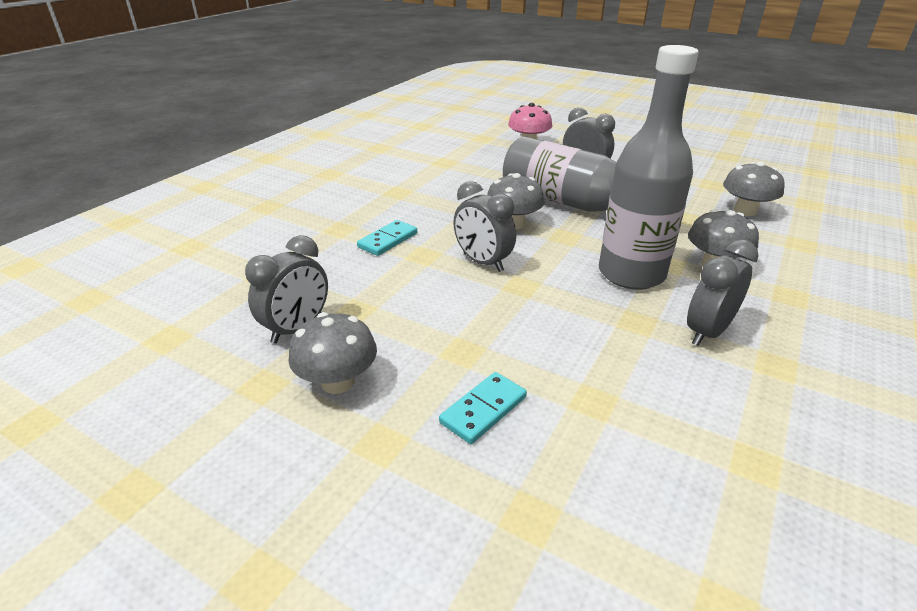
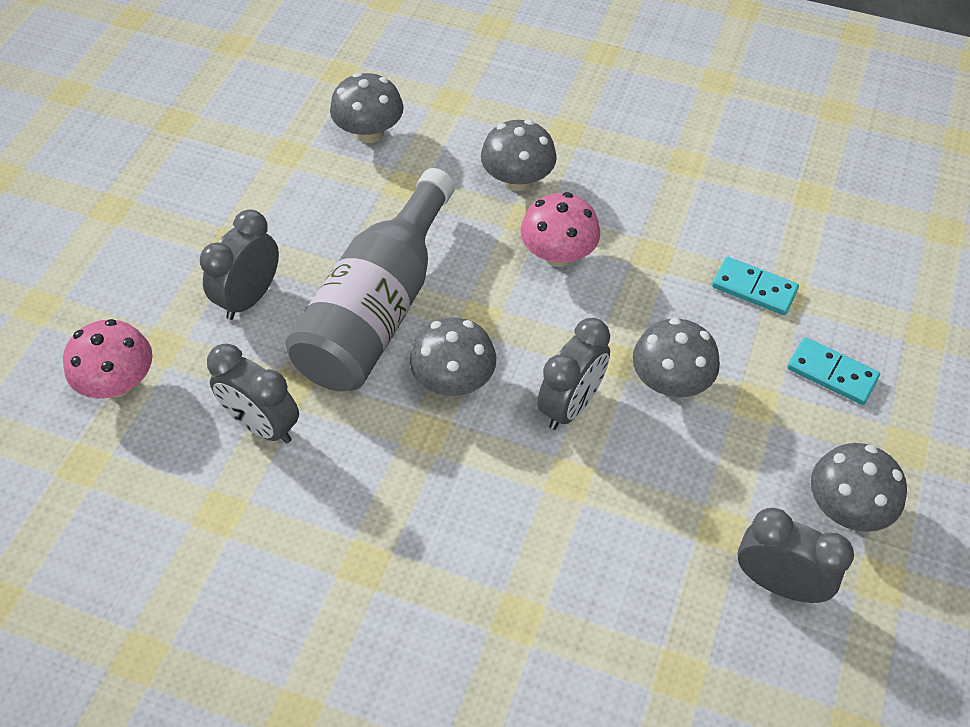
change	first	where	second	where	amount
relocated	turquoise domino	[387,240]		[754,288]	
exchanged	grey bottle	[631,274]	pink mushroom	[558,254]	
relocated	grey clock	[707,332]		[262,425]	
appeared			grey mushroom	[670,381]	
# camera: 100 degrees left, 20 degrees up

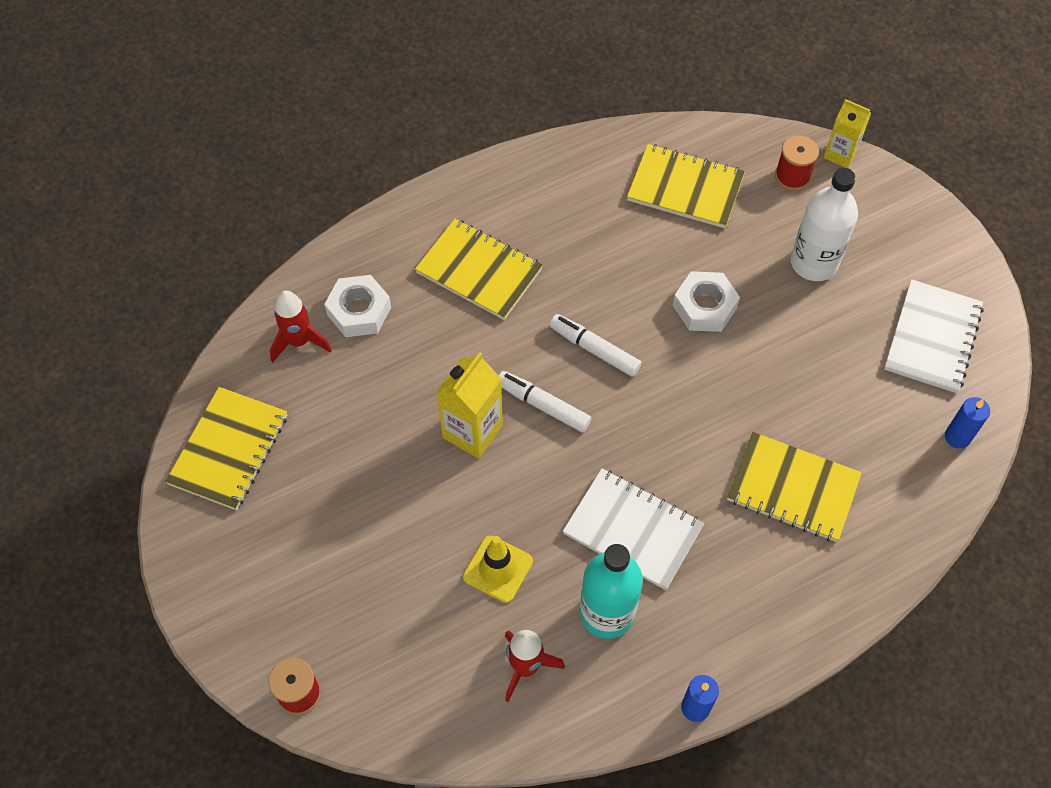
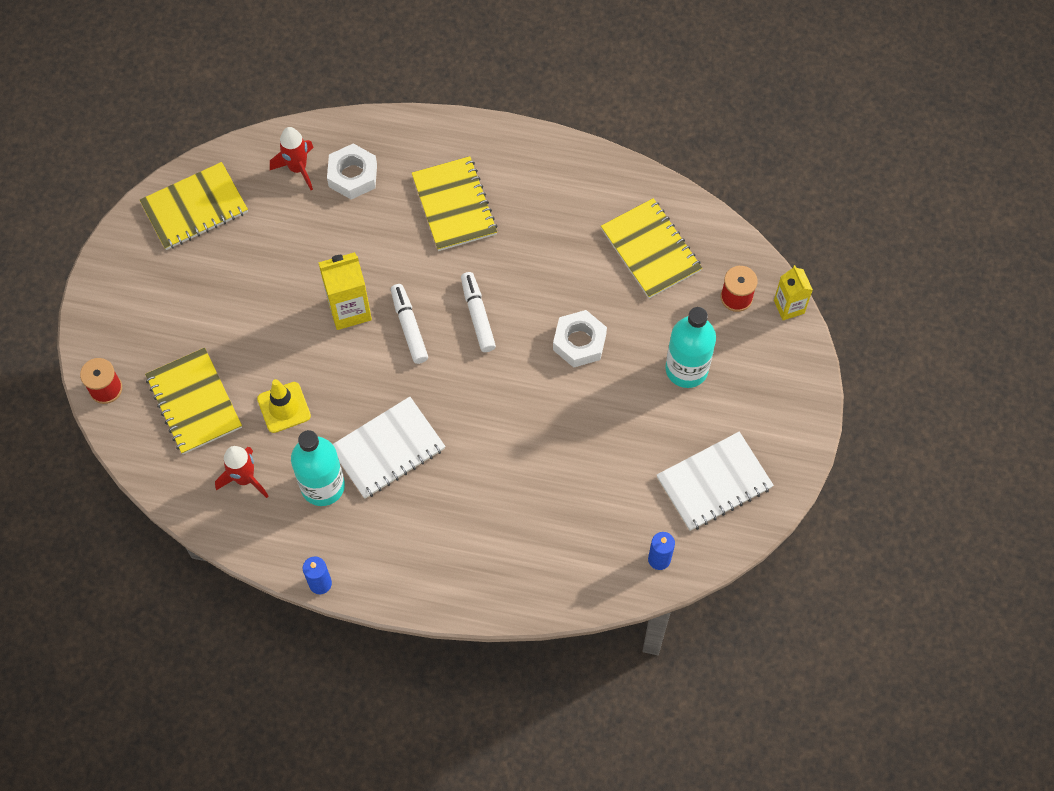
change	first	where	second	where	amount
spun	white notebook	[633,530]		[388,449]	75 degrees clockwise
relocated	yellow notebook	[792,488]		[194,402]	
colour	white bottle	[814,263]	turquoise bottle	[686,369]	
# camera: 40 degrees right, 5 degrees up

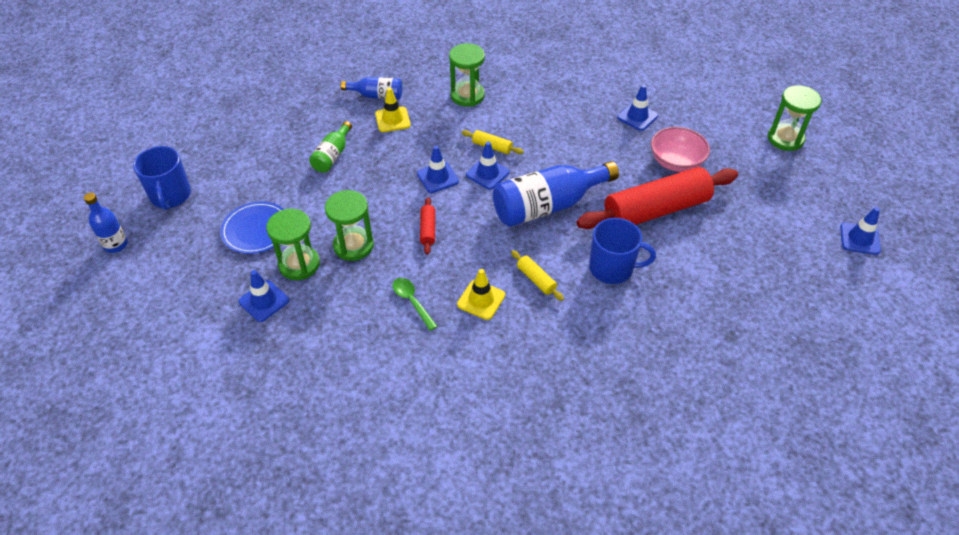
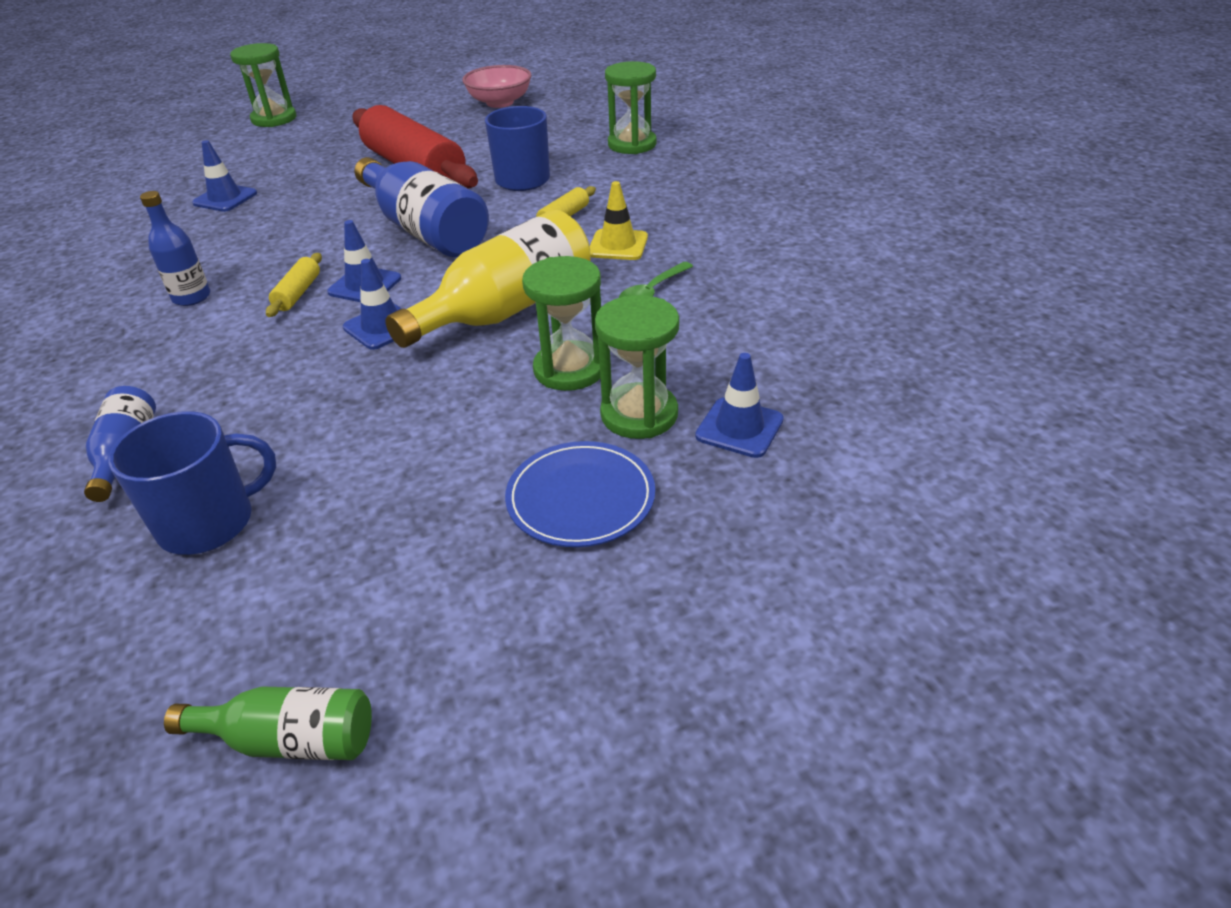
change	first	where	second	where	amount
relocated	blue bottle	[116,244]		[191,297]	
relocated	blue mug	[170,196]		[209,522]	
relocated	green bottle	[332,155]		[290,740]	
missing	yellow traffic cone	[392,119]			
exchanged	red rolling pin	[428,230]	yellow bottle	[506,310]	
relocated	green hourglass	[467,95]		[632,144]	
relocated	pink bowl	[676,162]		[500,102]	
missing	blue traffic cone	[859,239]			
# camera: 105 degrees left, 10 degrees down

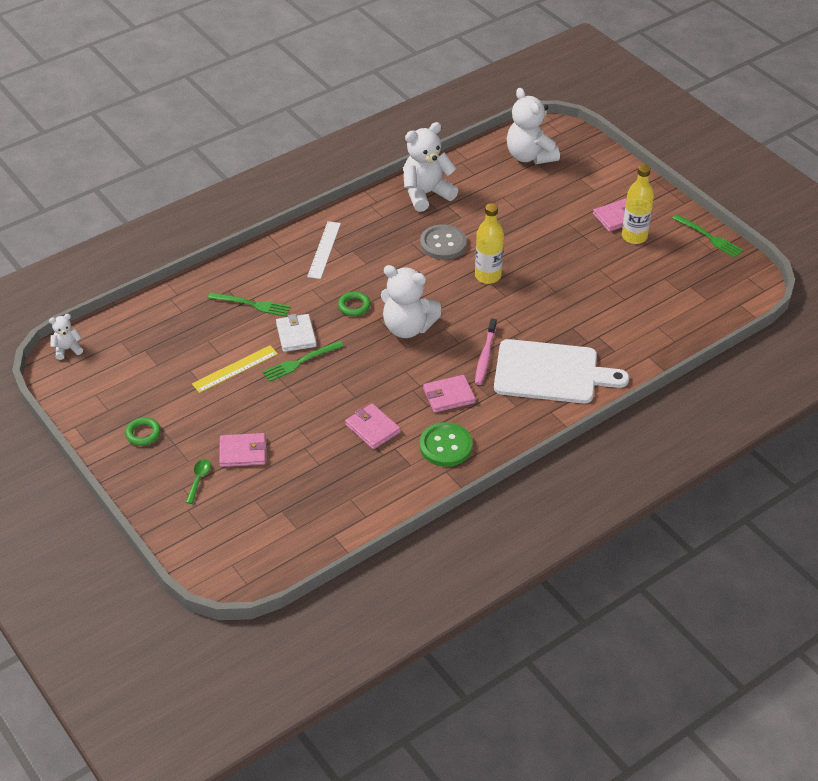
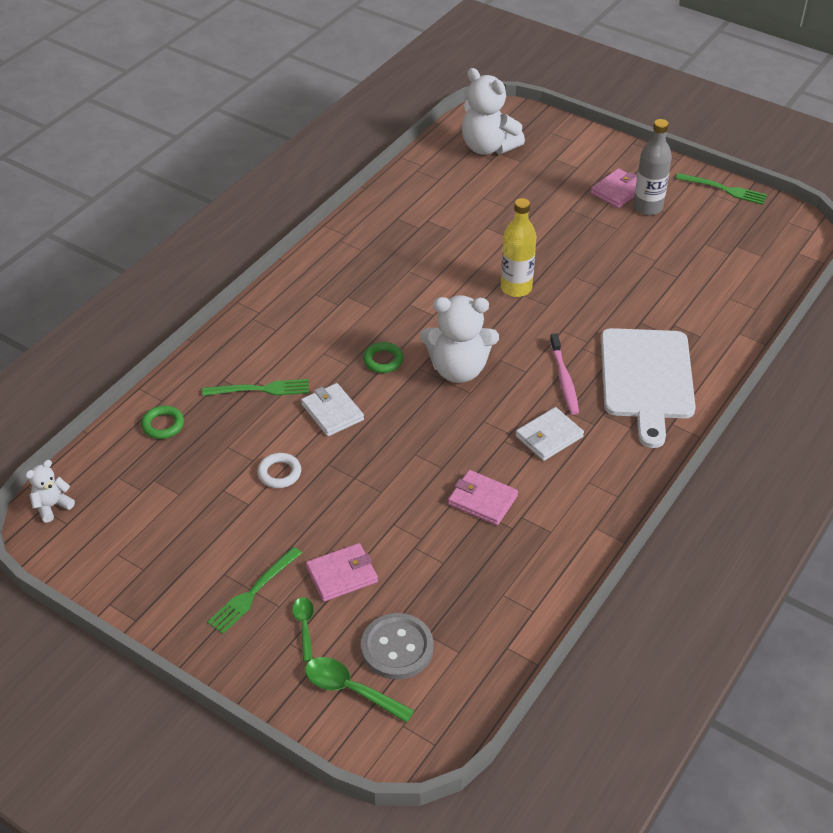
change	first	where	second	where	amount
relocated	green ring	[143,434]		[163,425]	
exchanged	yellow ruler	[235,369]	white ring	[279,473]	
relocated	green fork	[300,362]		[252,593]	
missing	white ruler	[324,250]			
missing	white teddy bear	[426,194]			
missing	green button	[445,446]			
relocated	grey button	[443,244]		[397,648]	
colour	pink wallet	[449,396]	white wallet	[549,436]	
spun	white cutting board	[551,372]		[647,379]	105 degrees clockwise
colour	yellow bottle	[634,237]	grey bottle	[647,207]	
appeared			green spoon	[350,689]	
# camera: 20 degrees left, 0 degrees up

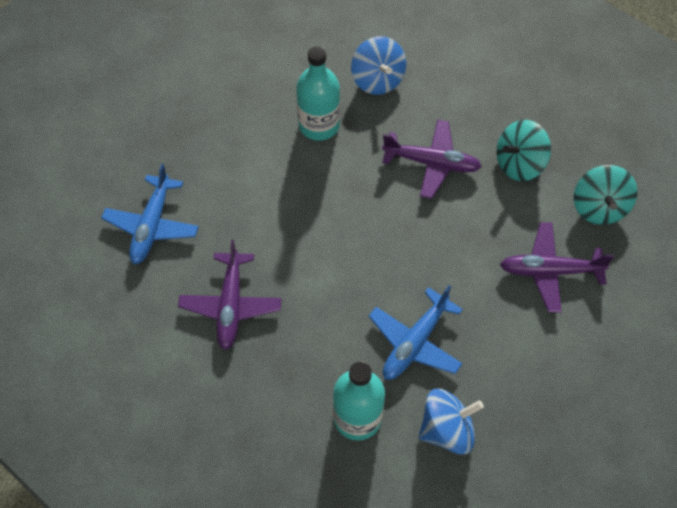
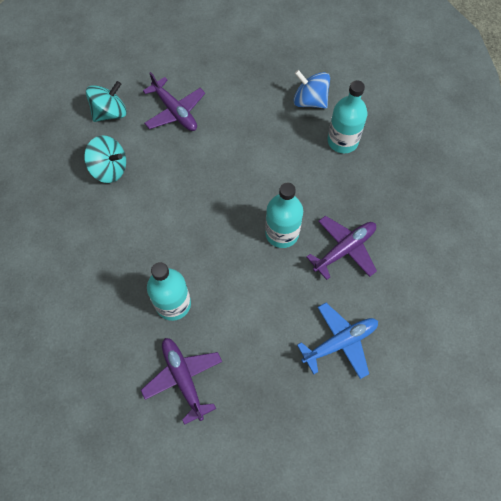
change	first	where	second	where	amount
missing	blue spinning top	[377,80]			
missing	blue plane	[415,342]			
relocated	purple plane	[432,163]		[183,378]	
appeared			turquoise bottle	[282,233]	
# camera: 130 degrees left, 5 degrees up

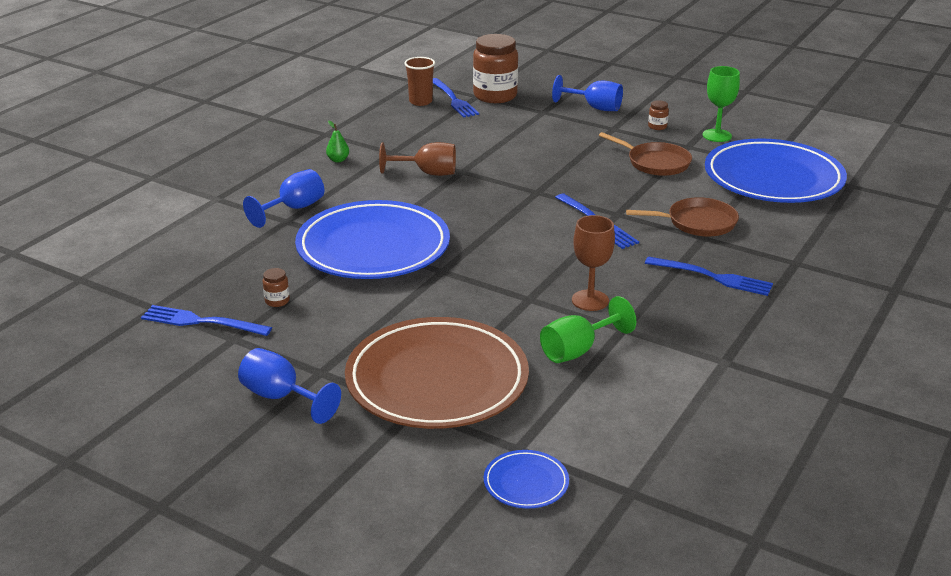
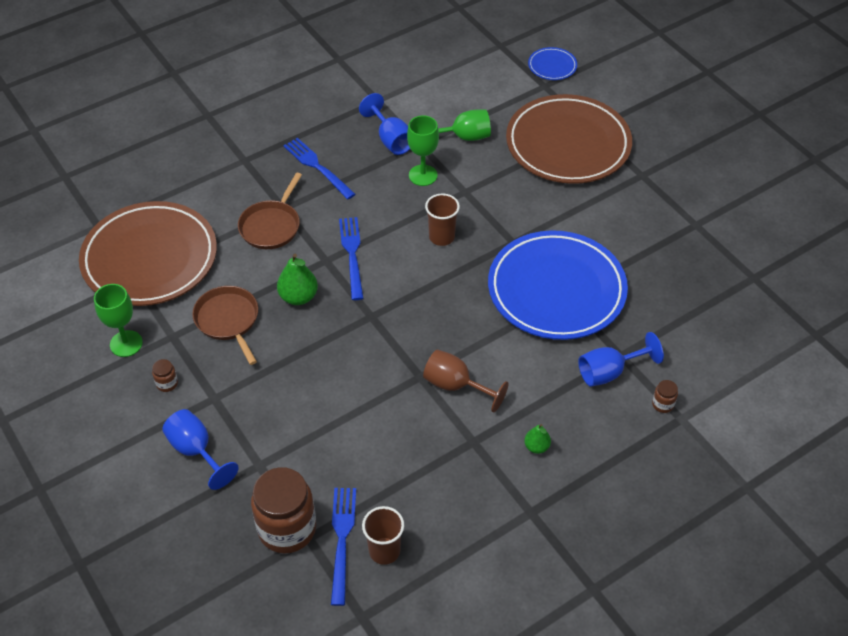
change	first	where	second	where	amount
missing	blue fork	[201,322]			
relocated	blue goblet	[281,397]		[391,140]	
relocated	brown jar	[277,301]		[663,404]	
colour	brown goblet	[590,300]	green goblet	[423,175]	
spun	brown pan	[698,222]		[271,226]	90 degrees counterclockwise
colour	blue plate	[773,178]	brown plate	[150,258]	
appeared			green pear	[298,297]	
appeared			brown cup	[441,237]	
# camera: 155 degrees left, 20 degrees up

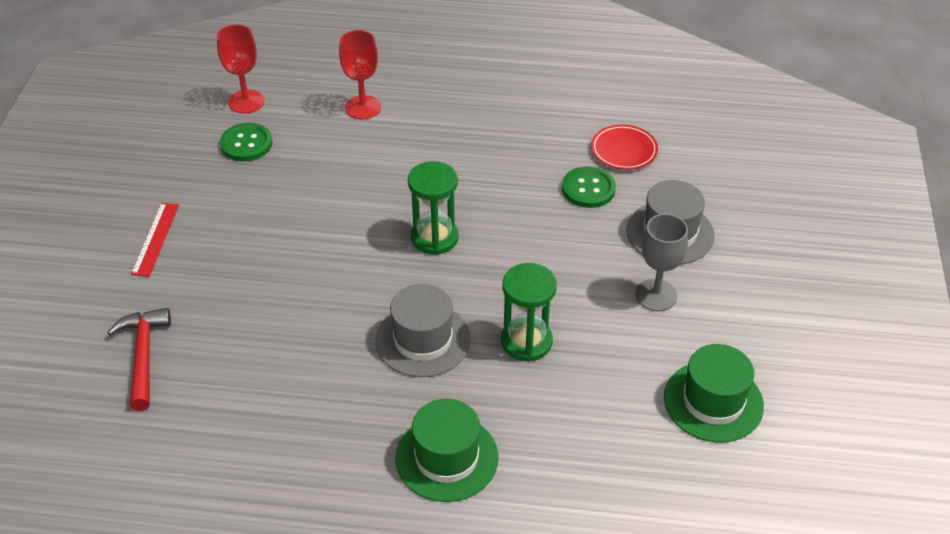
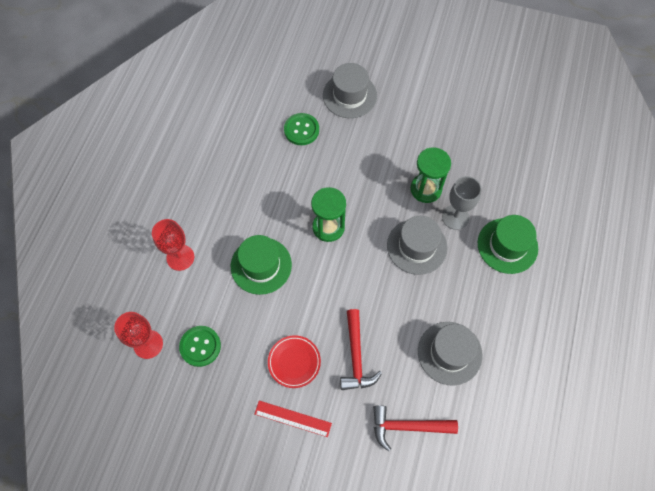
change	first	where	second	where	amount
relocated	red plate	[624,150]		[294,362]	
relocated	grey goblet	[656,295]		[455,217]	
relocated	green hat	[713,401]		[261,265]	
appeared			red hammer	[356,357]	
appeared			grey hat	[449,353]	
# camera: 80 degrees left, 20 degrees up

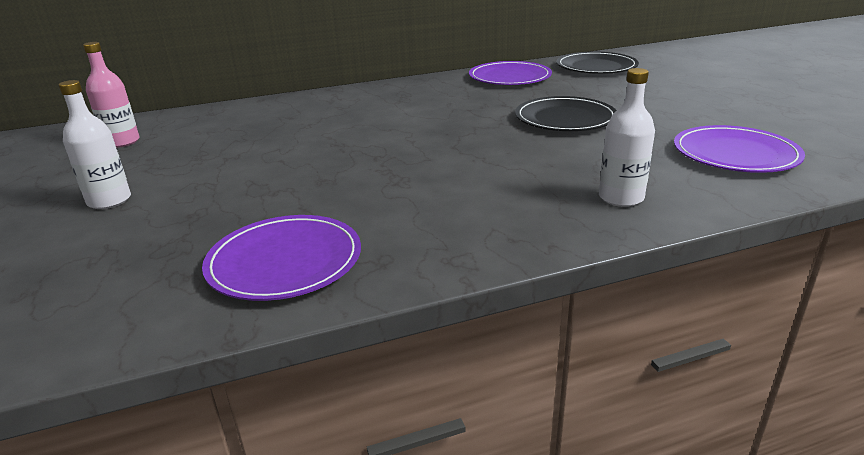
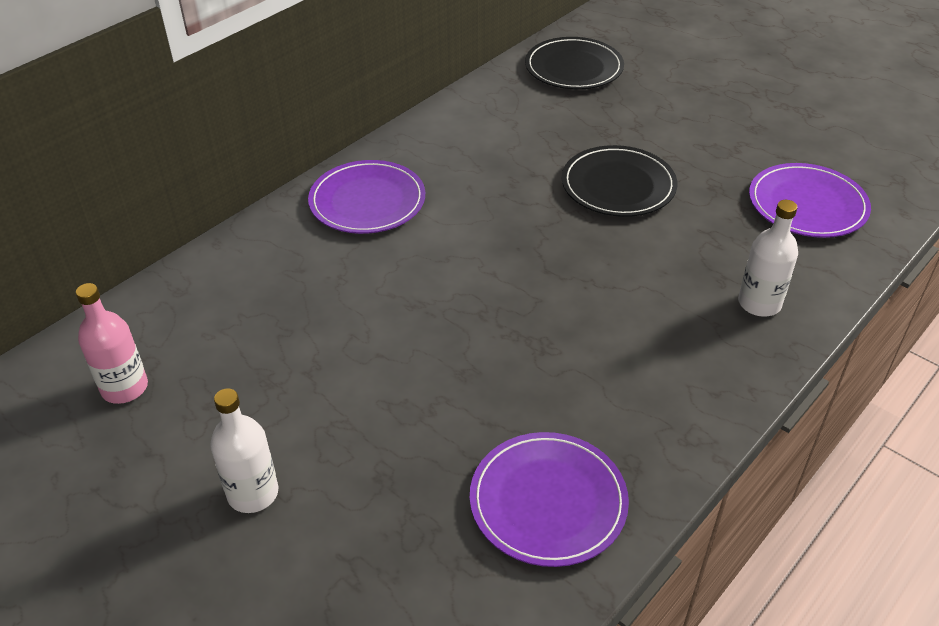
change	first	where	second	where	amount
relocated	purple plate	[509,77]		[367,201]	
# camera: 30 degrees left, 15 degrees up

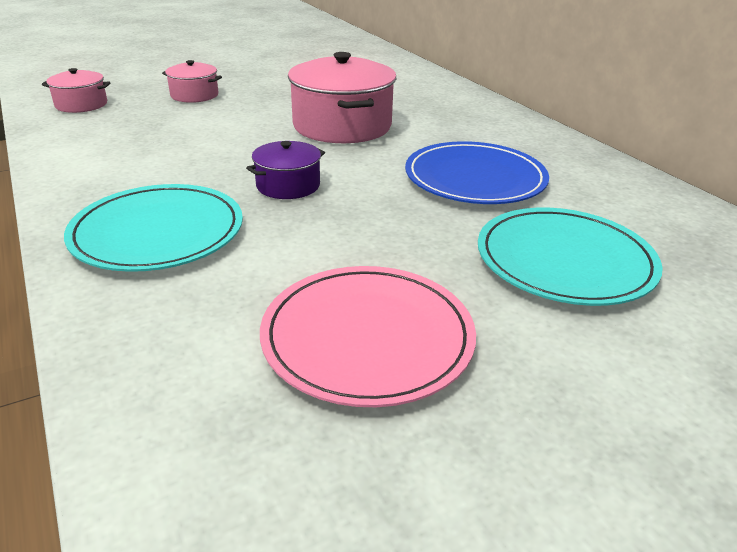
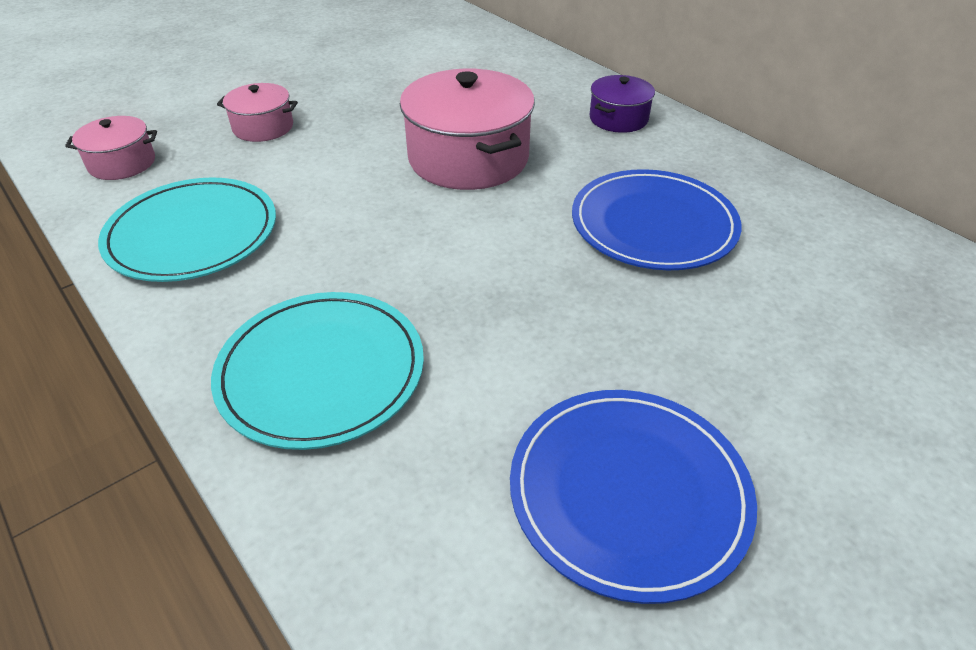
change	first	where	second	where	amount
relocated	purple pot	[288,185]		[618,118]	
colour	pink plate	[367,337]	blue plate	[628,492]	
relocated	turquoise plate	[564,260]		[192,234]	
# camera: 10 degrees left, 10 degrees up

